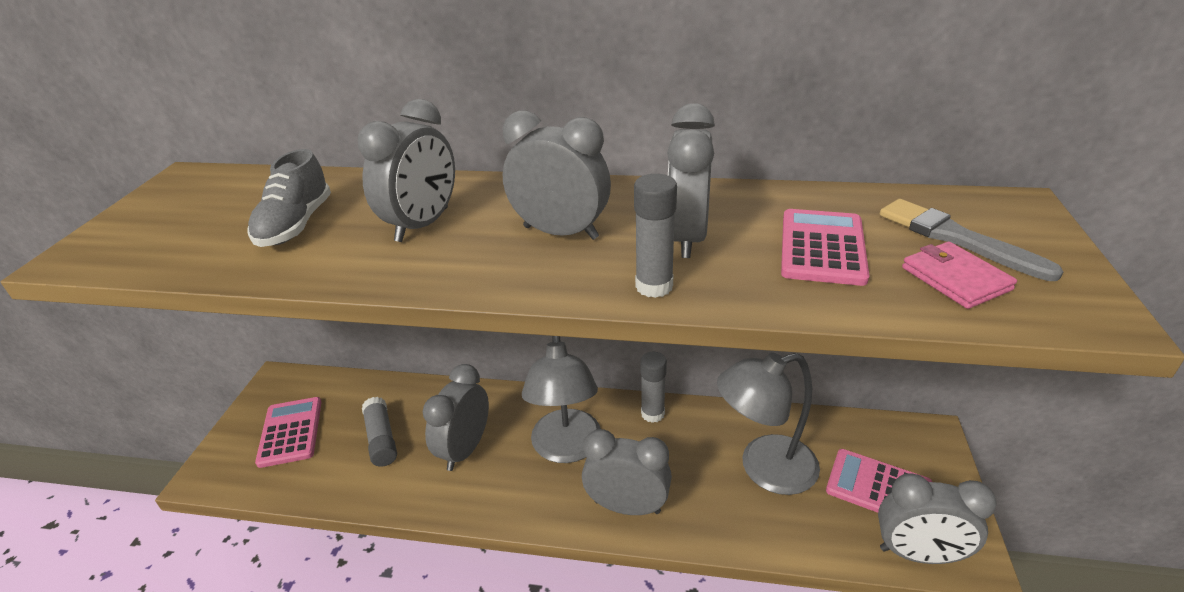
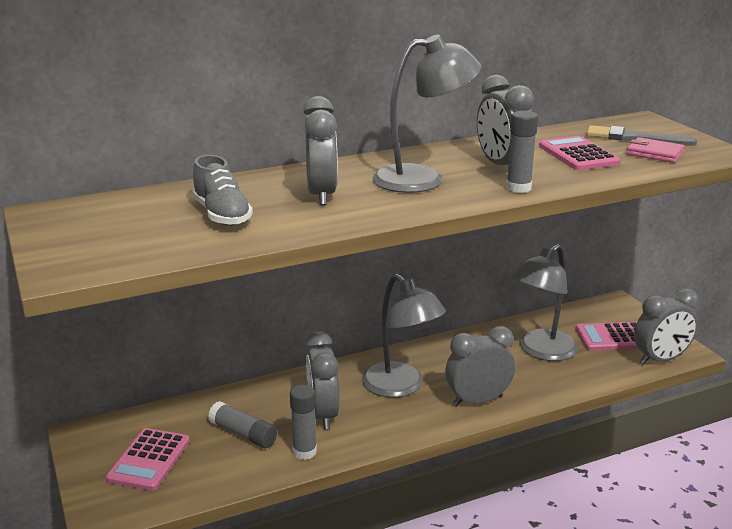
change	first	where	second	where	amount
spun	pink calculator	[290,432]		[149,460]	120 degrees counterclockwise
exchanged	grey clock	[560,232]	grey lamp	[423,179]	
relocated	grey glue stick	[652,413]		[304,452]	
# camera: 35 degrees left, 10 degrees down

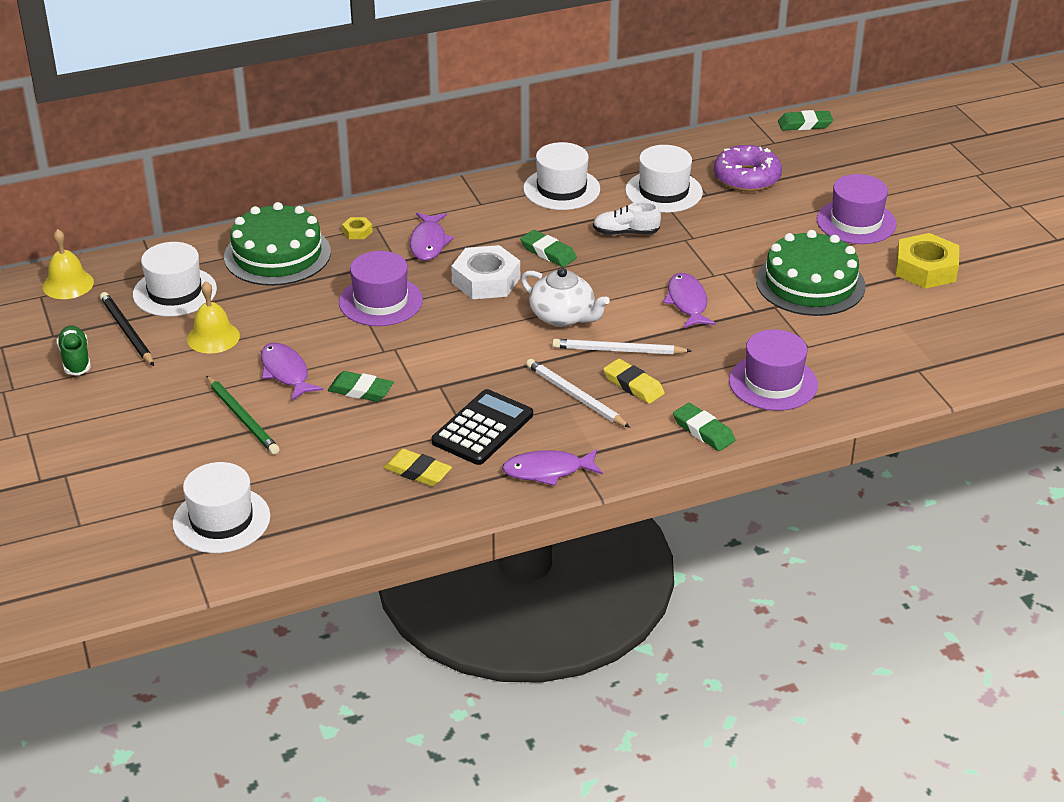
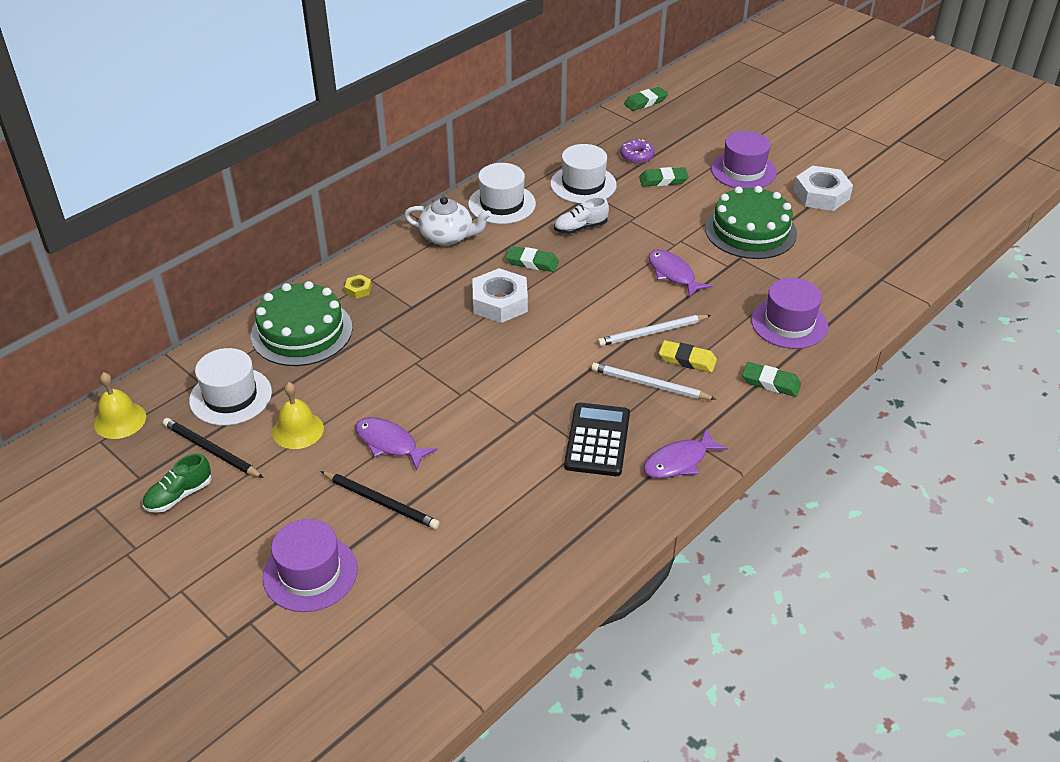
change	first	where	second	where	amount
spun	green shoe	[75,359]		[179,495]	90 degrees counterclockwise
missing	white hat	[221,520]			
colour	green pencil	[242,418]	black pencil	[381,502]	
relocated	green eraser	[361,390]		[663,180]	
relocated	purple hat	[380,301]		[310,573]	
missing	yellow eraser	[417,472]			
missing	purple fish	[428,243]			
relocated	white teapot	[563,316]		[447,237]	
size	purple donut	[747,177]		[637,156]	x0.60
colour	yellow nut	[926,269]	white nut	[821,195]	
# camera: 25 degrees left, 5 degrees up

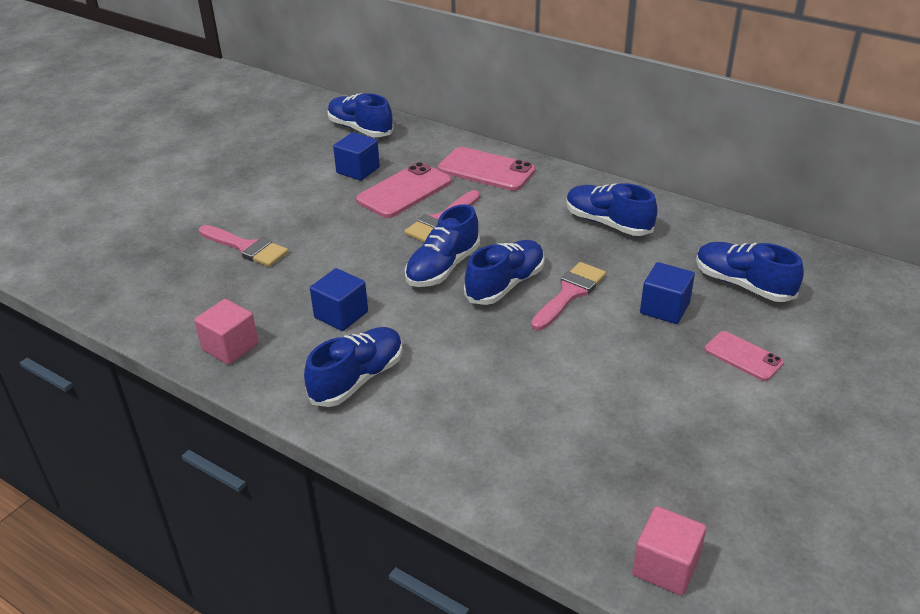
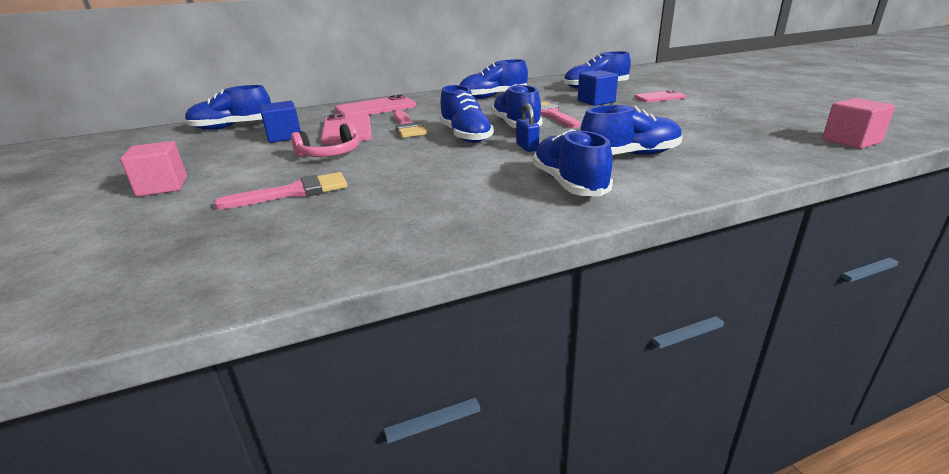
change	first	where	second	where	amount
relocated	pink cube	[230,347]		[162,187]	
missing	blue cube	[341,315]			
appeared			pink headphones	[330,154]	
appeared			blue padlock	[527,147]	
appeared			blue shoe	[630,155]	
# camera: 55 degrees left, 10 degrees down

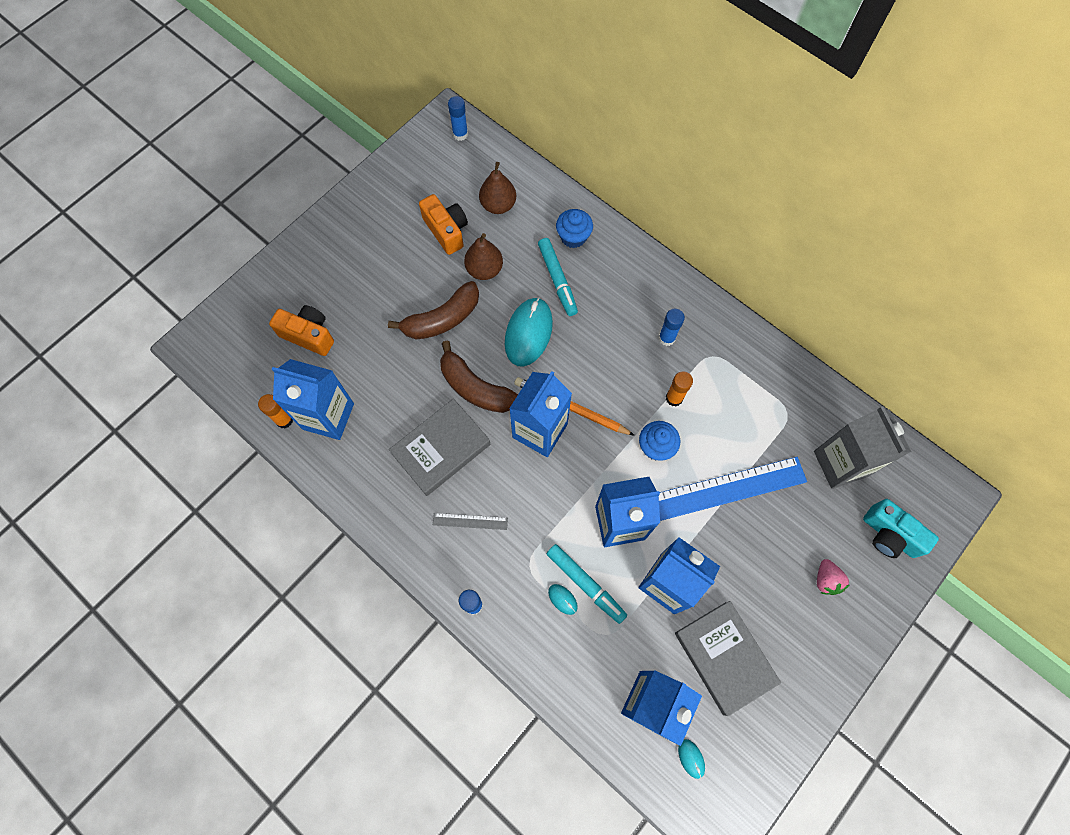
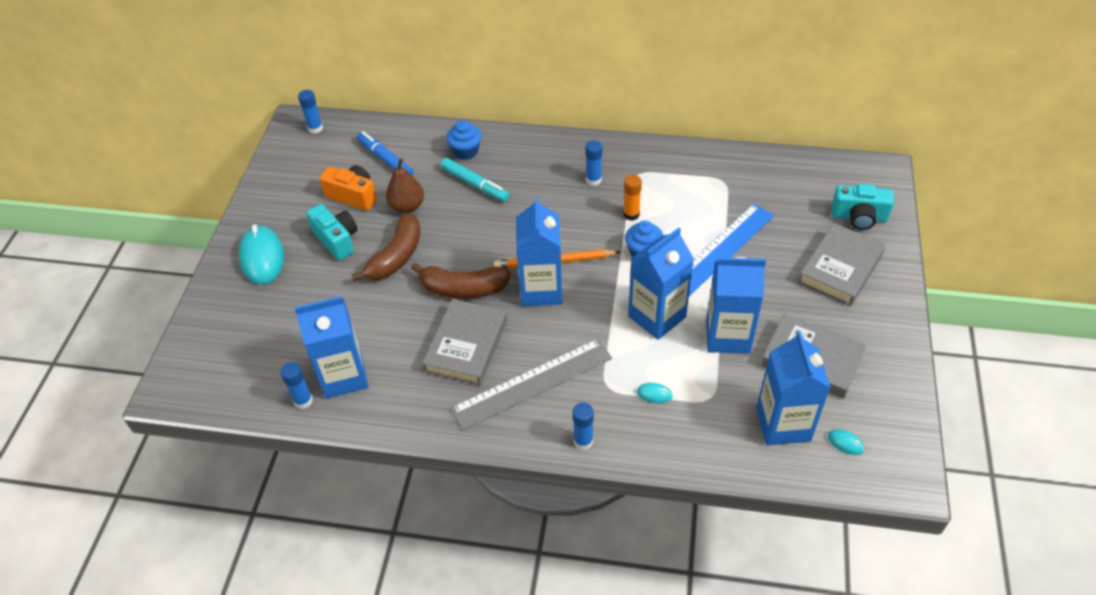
change	first	where	second	where	amount
colour	orange glue stick	[284,420]	blue glue stick	[303,401]	
missing	orange camera	[309,335]			
size	grey ruler	[470,521]		[532,383]	x2.22
exchanged	brown pear	[498,205]	blue marker	[385,159]	
relocated	turquoise mouse	[528,333]		[262,258]	
missing	turquoise marker	[585,584]			
missing	grey carton	[840,463]			
exchanged	pink strawberry	[826,580]	grey book	[840,269]	
appeared			turquoise camera	[337,240]	
# camera: 30 degrees left, 20 degrees down

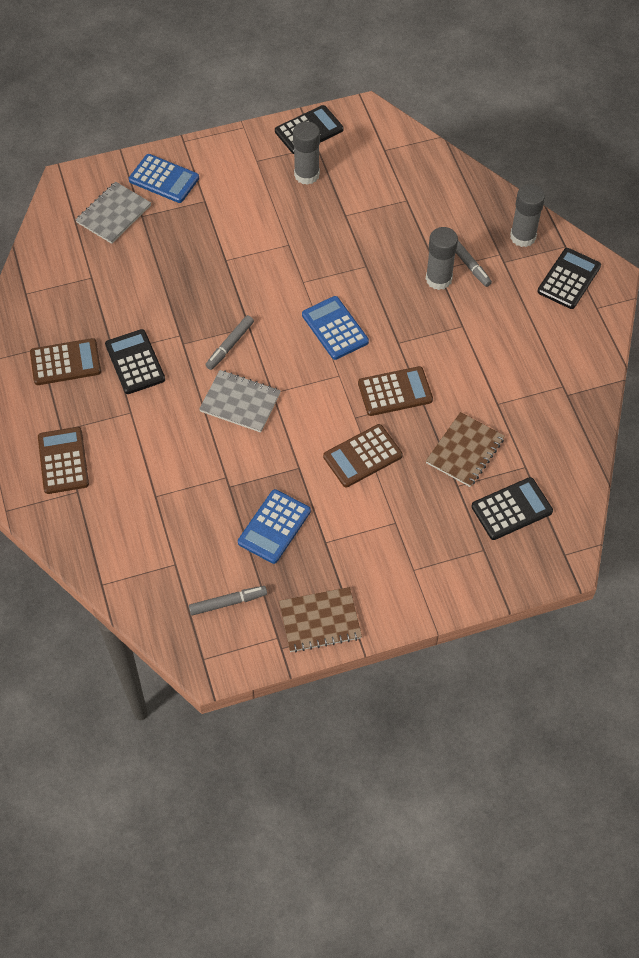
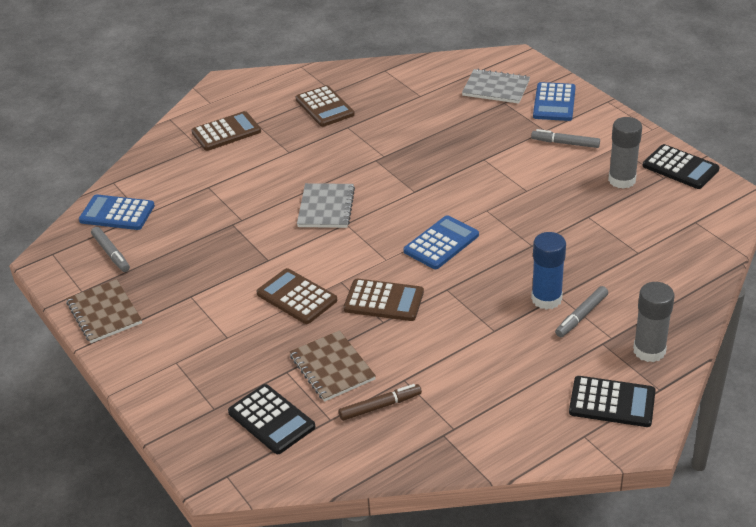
change	first	where	second	where	amount
missing	black calculator	[135,362]			
relocated	grey marker	[230,345]		[565,143]	
relocated	blue calculator	[274,527]		[117,213]	
spun	brown calculator	[395,392]		[383,301]	45 degrees counterclockwise
colour	grey glue stick	[438,279]	blue glue stick	[546,299]	
spun	brown notebook	[465,451]		[332,367]	45 degrees clockwise
appeared			brown marker	[380,406]	
# camera: 75 degrees right, 20 degrees down

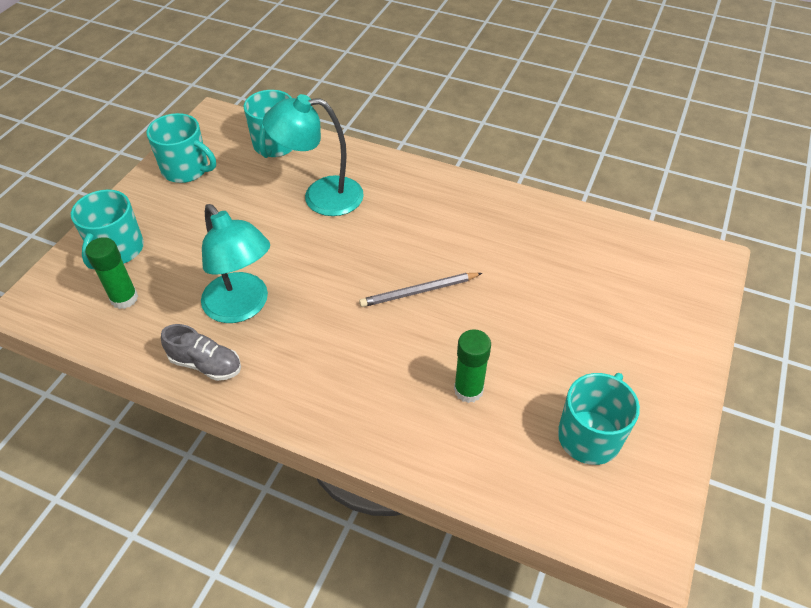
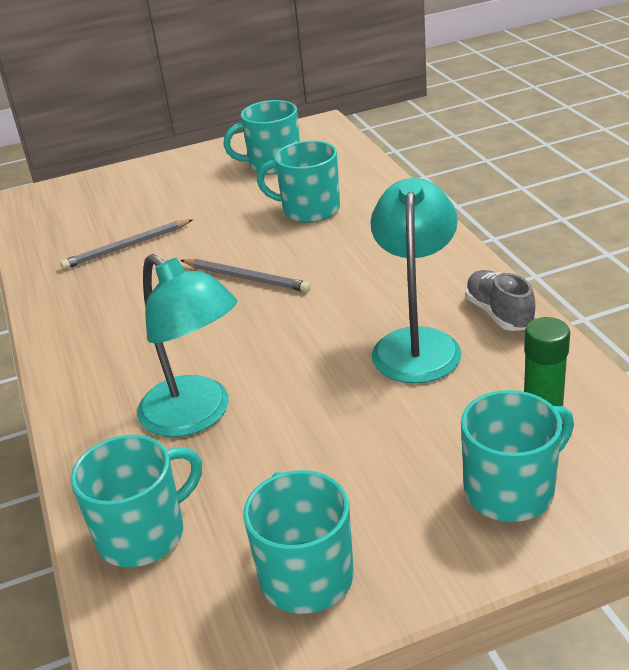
change	first	where	second	where	amount
exchanged	green glue stick	[468,390]	turquoise mug	[309,209]	
appeared			grey pencil	[126,247]	
# camera: 130 degrees left, 15 degrees down

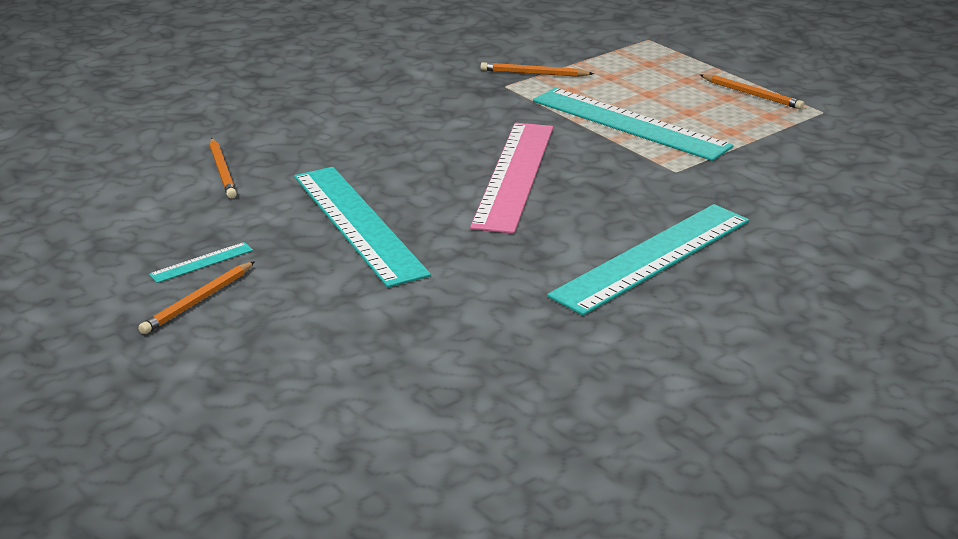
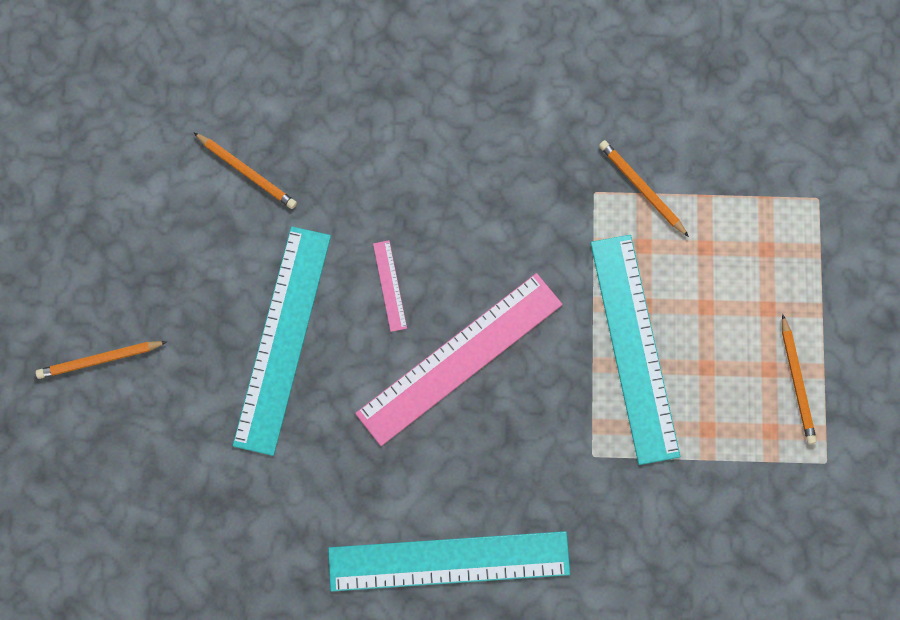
change	first	where	second	where	amount
missing	turquoise ruler	[201,262]			
spun	orange pencil	[222,171]		[246,172]	75 degrees counterclockwise
appeared			pink ruler	[389,285]	
# camera: 40 degrees right, 45 degrees up

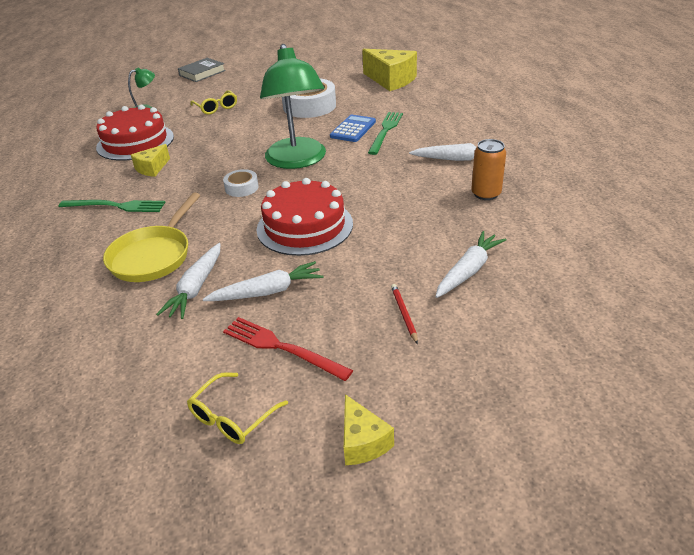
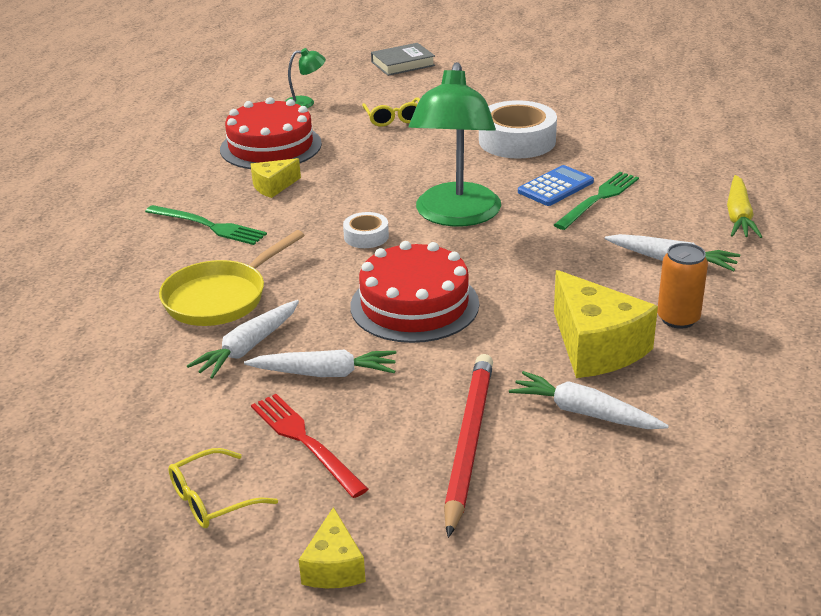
change	first	where	second	where	amount
relocated	yellow cheese	[391,80]		[596,347]	
size	red pencil	[404,314]		[469,443]	x2.32
spun	white carrot	[468,271]		[584,413]	120 degrees counterclockwise
appeared			yellow carrot	[738,216]	
# camera: 20 degrees right, 5 degrees down

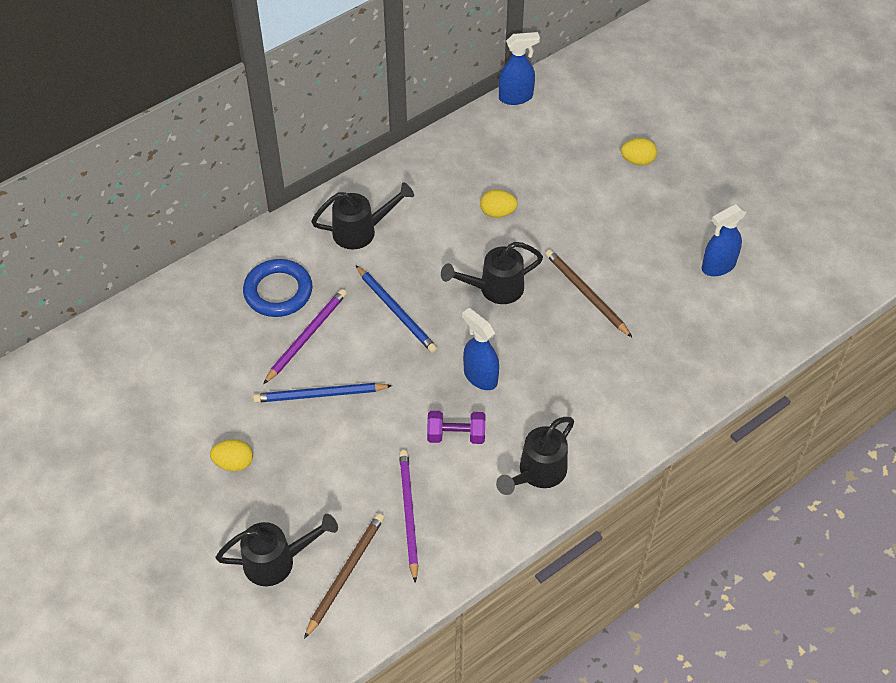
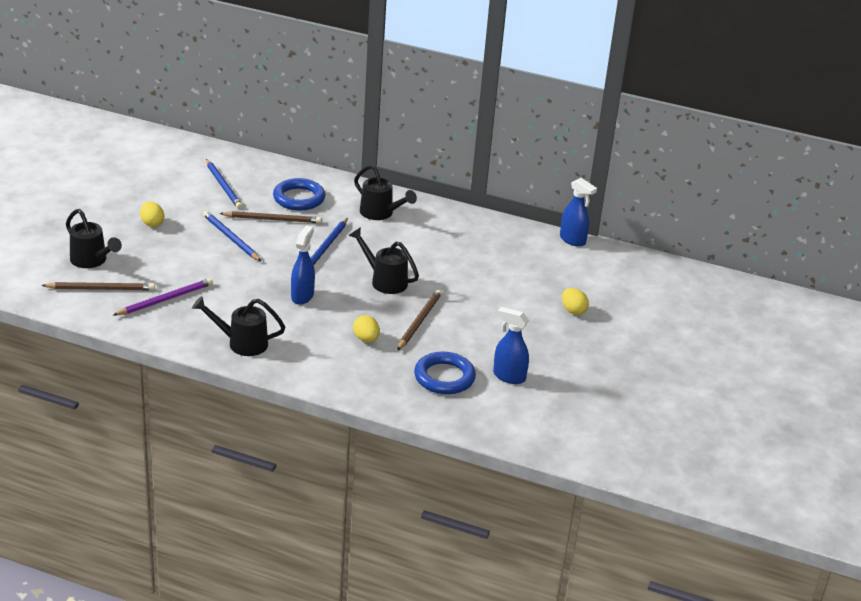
change	first	where	second	where	amount
colour	purple pencil	[306,336]	brown pencil	[273,219]	
missing	purple dumbbell	[456,435]			
relocated	yellow egg	[497,212]		[366,339]	
appeared			blue pencil	[223,186]	
appeared			blue ring	[444,377]	
# camera: 55 degrees right, 20 degrees down

